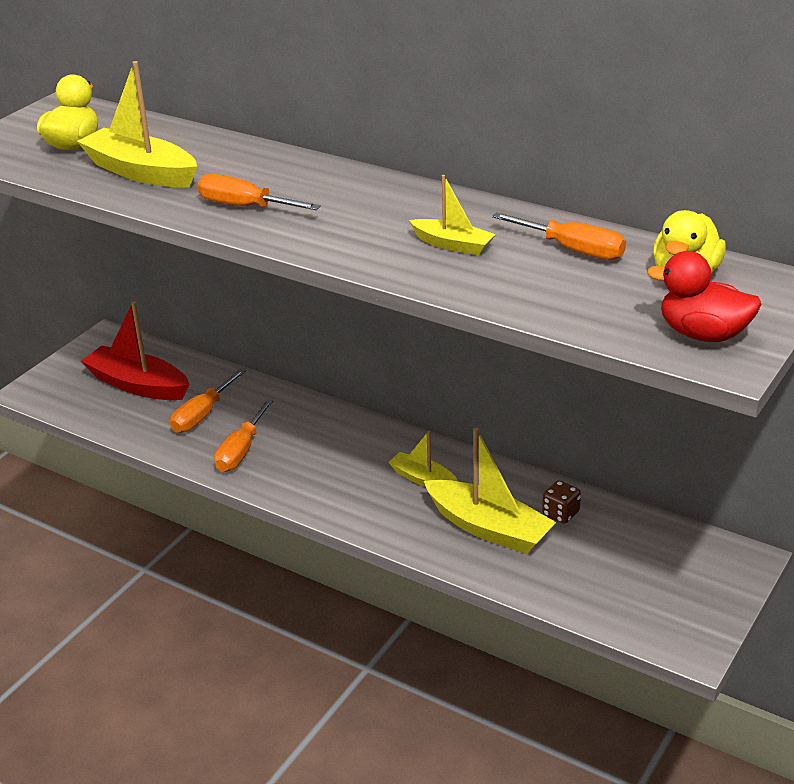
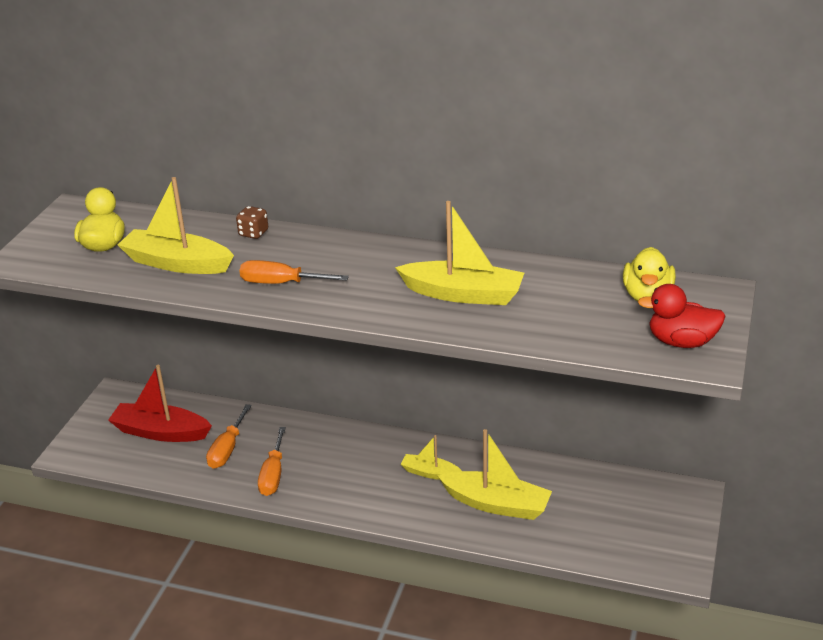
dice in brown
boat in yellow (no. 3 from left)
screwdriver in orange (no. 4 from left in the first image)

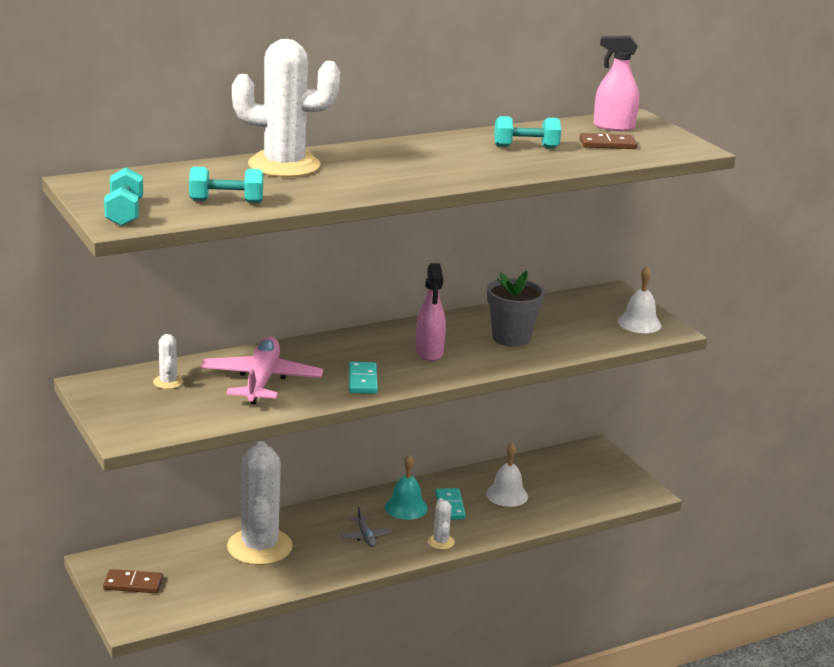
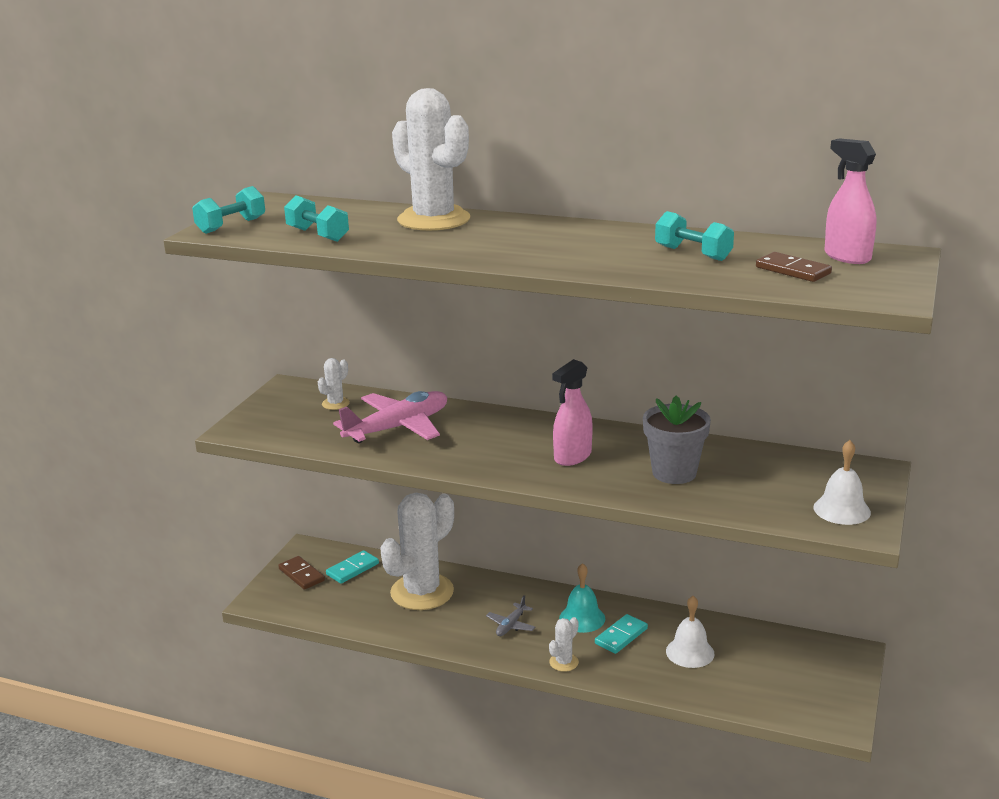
domino in turquoise (no. 1 from left)

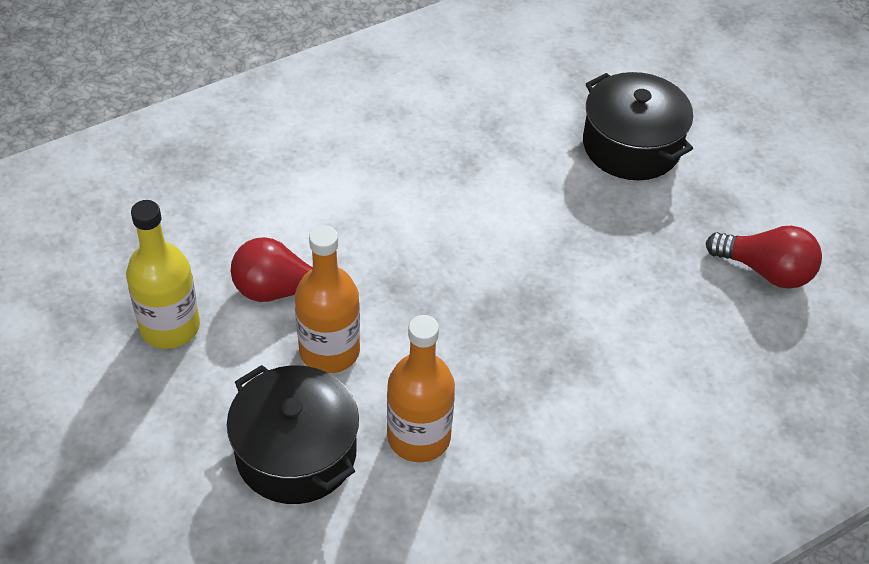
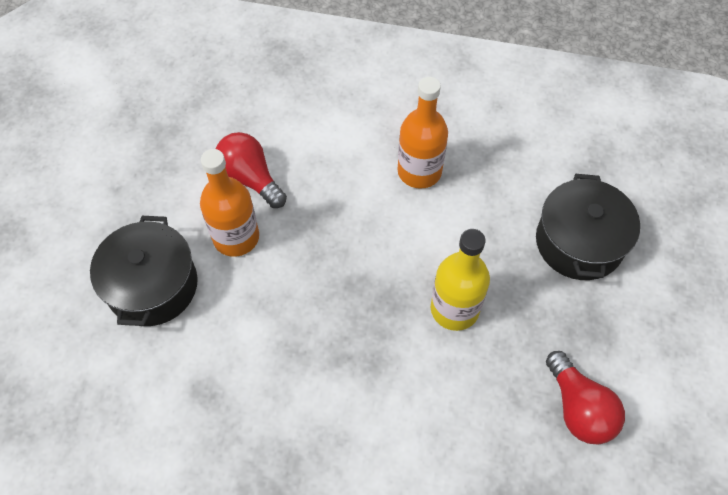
bottle in orange (no. 2 from left)
bottle in yellow

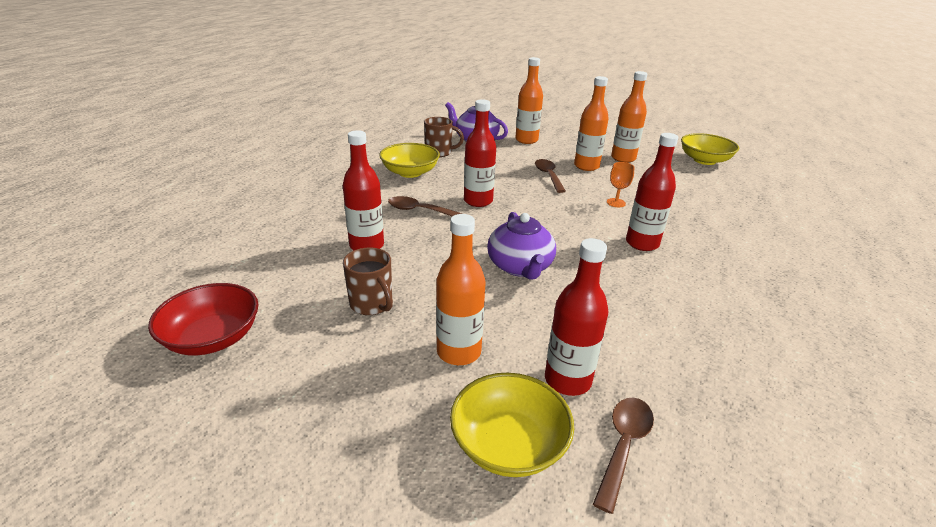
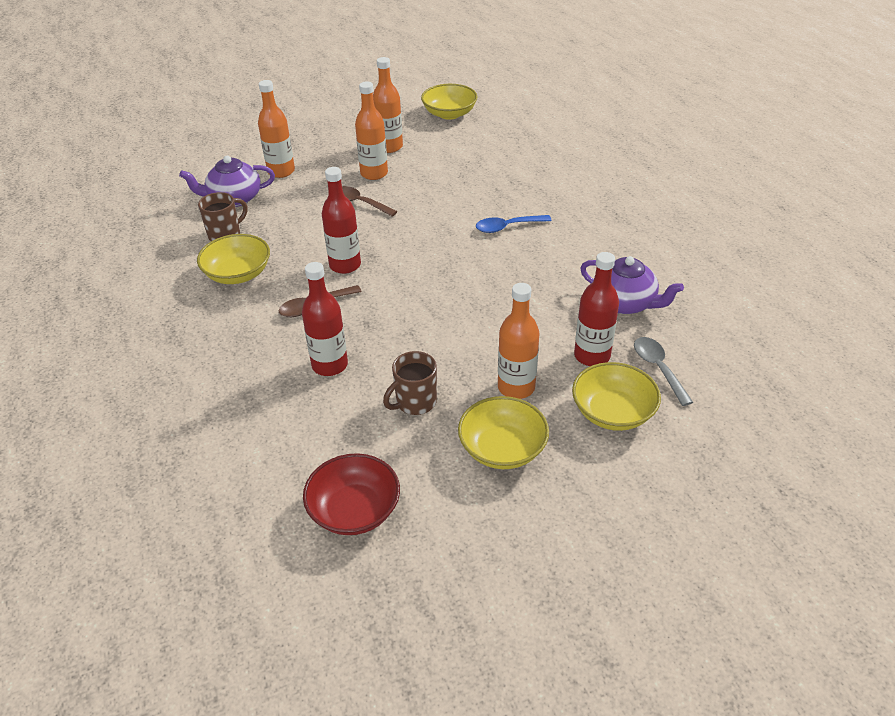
mug in brown (no. 2 from left)
bowl in yellow (no. 3 from left)
spoon in blue
teapot in purple (no. 2 from left)
spoon in grey
goblet in orange

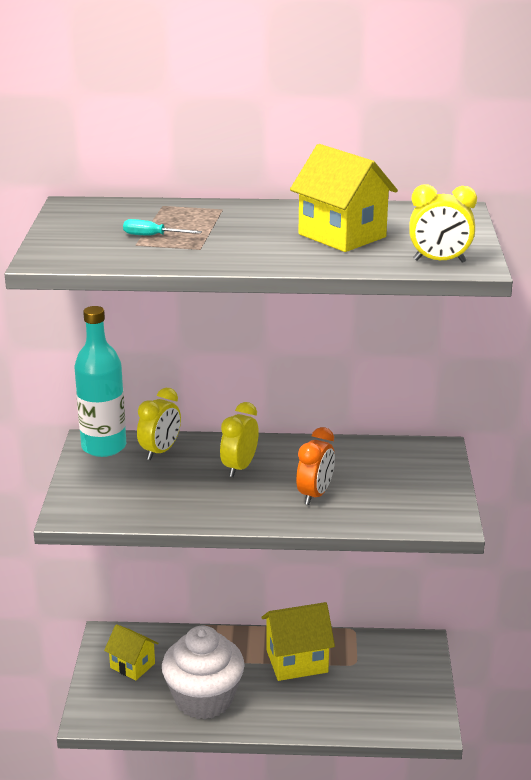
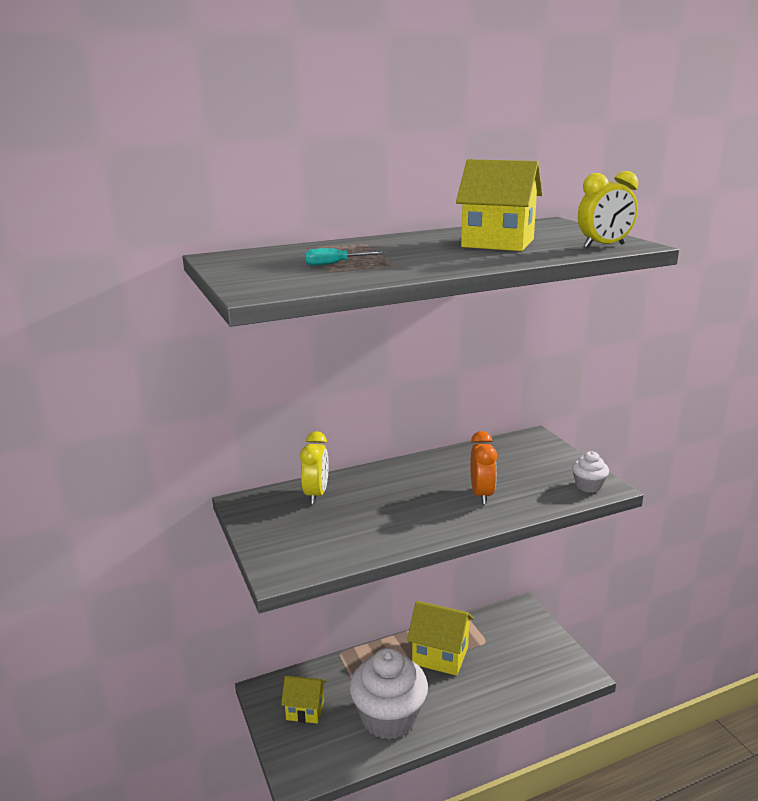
house in yellow (no. 2 from left)
cupcake in white (no. 2 from left)
bottle in turquoise
clock in yellow (no. 2 from left in the first image)

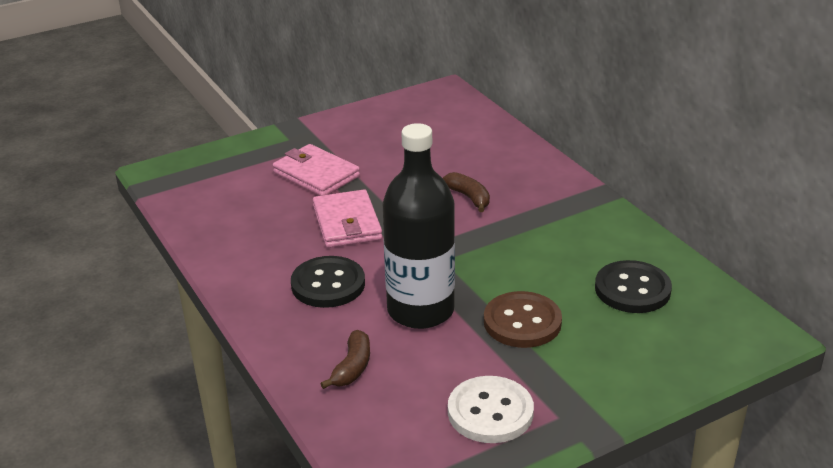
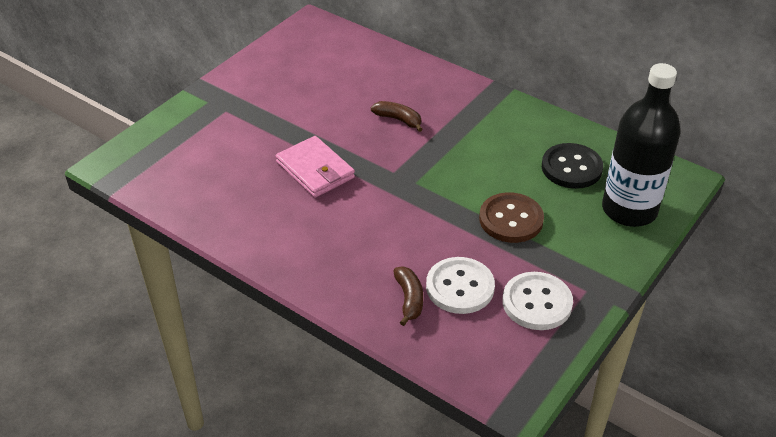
button in white (no. 1 from left)
bottle in black
wallet in pink (no. 1 from left in the first image)
button in black (no. 1 from left in the first image)

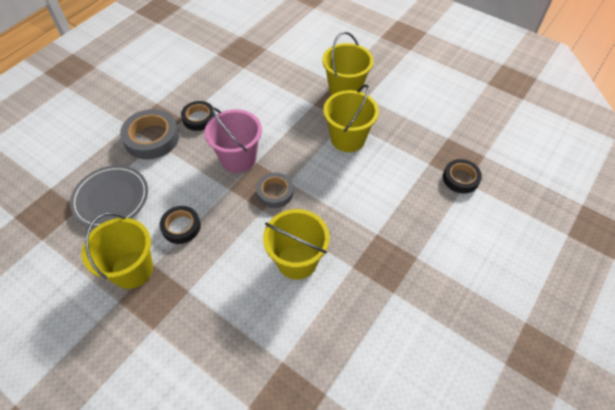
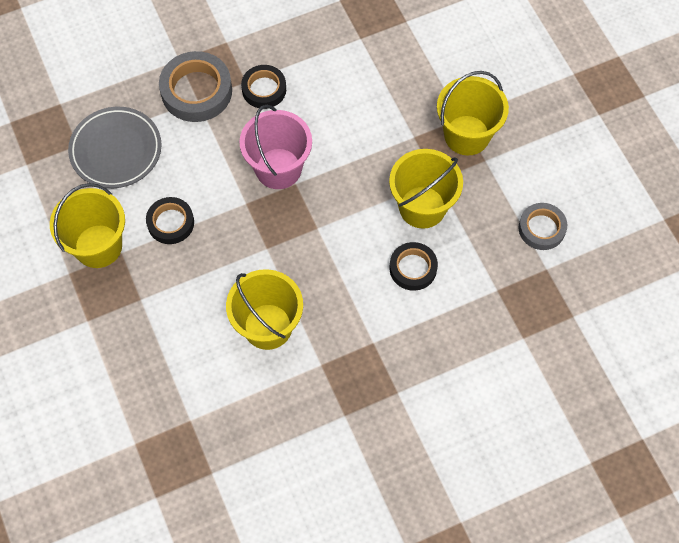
tape in black (no. 3 from left)
tape in grey (no. 2 from left)

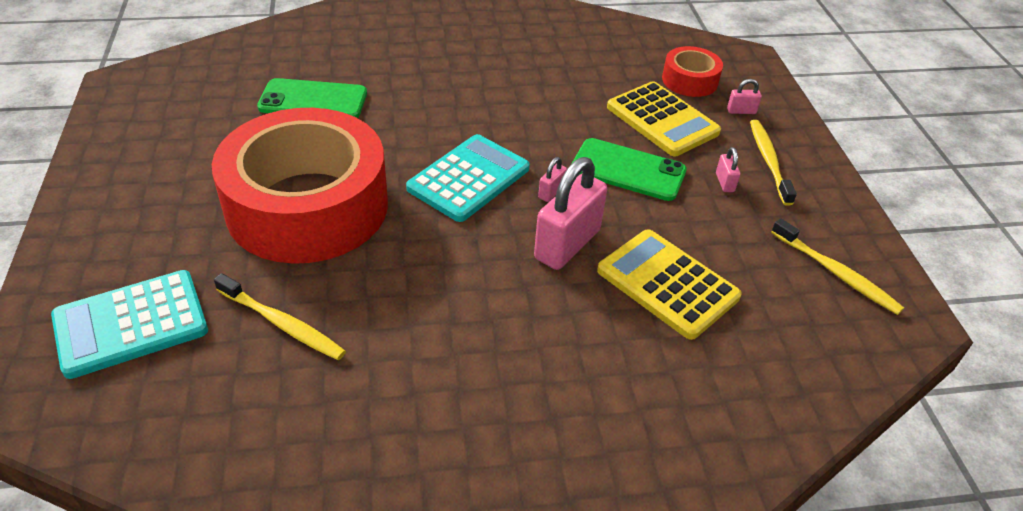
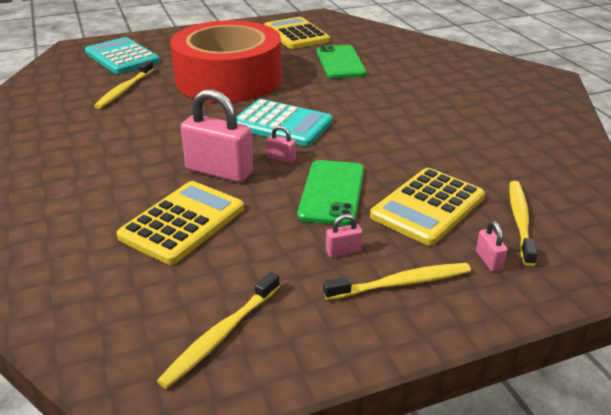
calculator in yellow (no. 2 from left)
toothbrush in yellow (no. 4 from left)

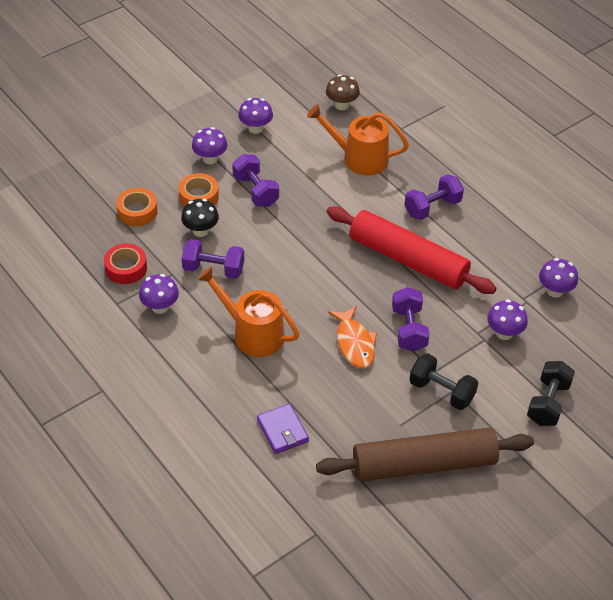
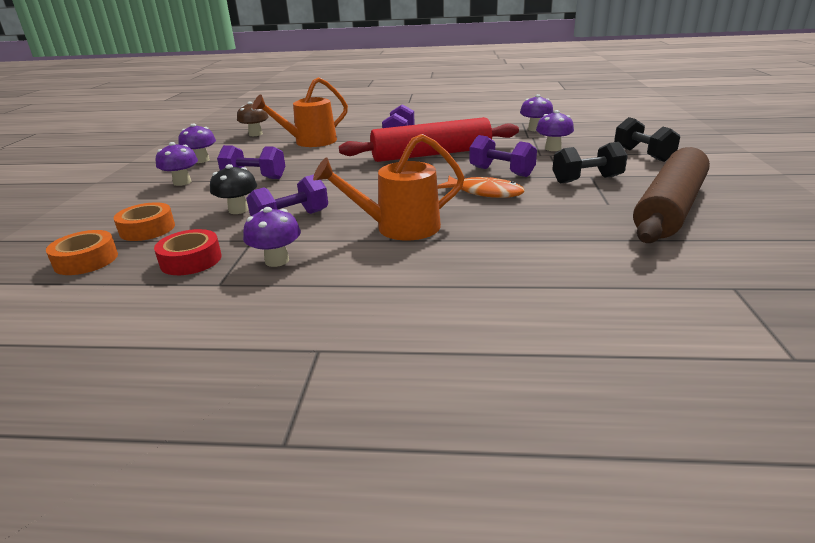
tape in orange (no. 1 from left)
wallet in purple

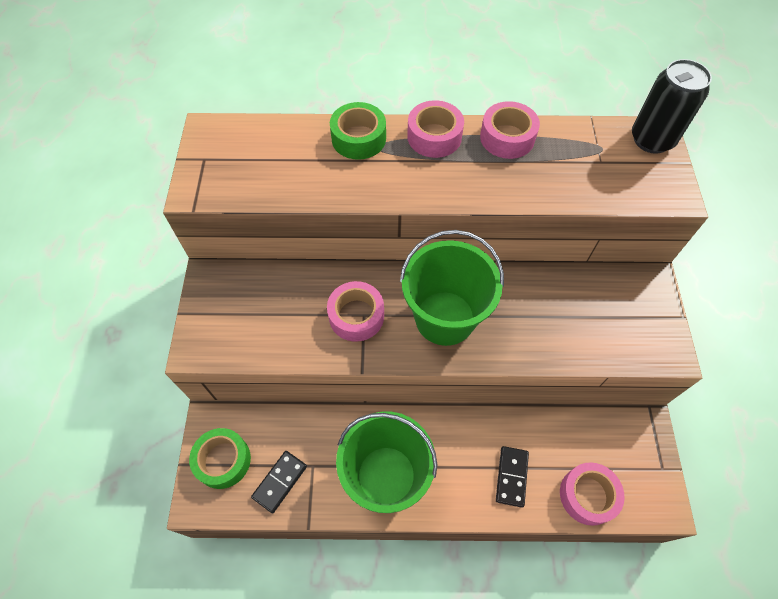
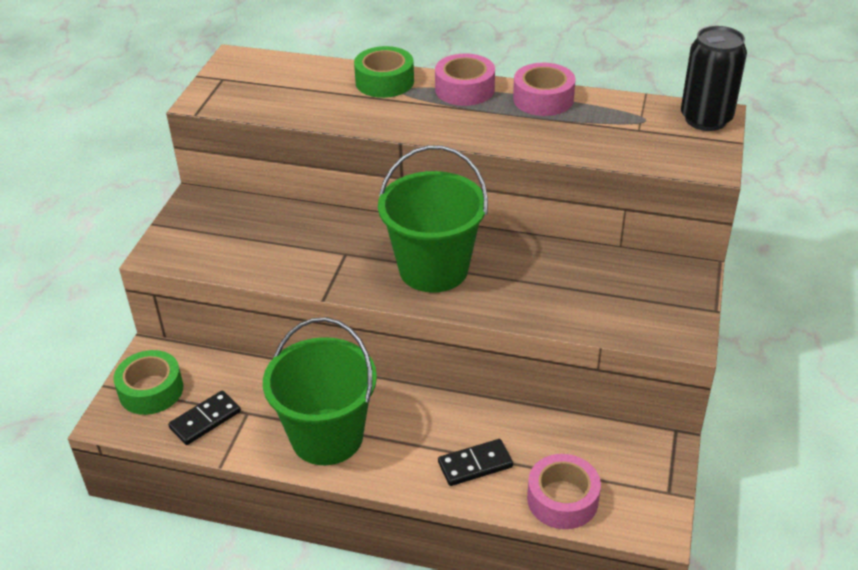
domino in black (no. 2 from left)
tape in pink (no. 1 from left in the first image)

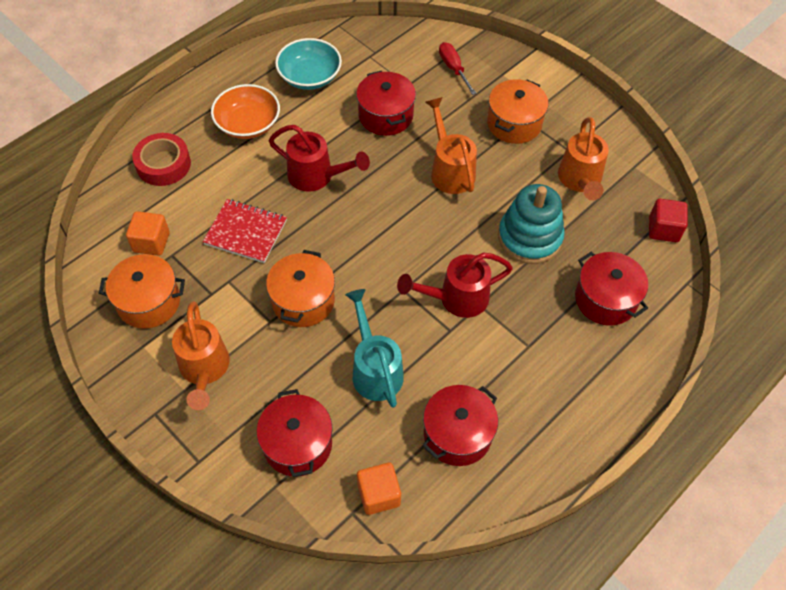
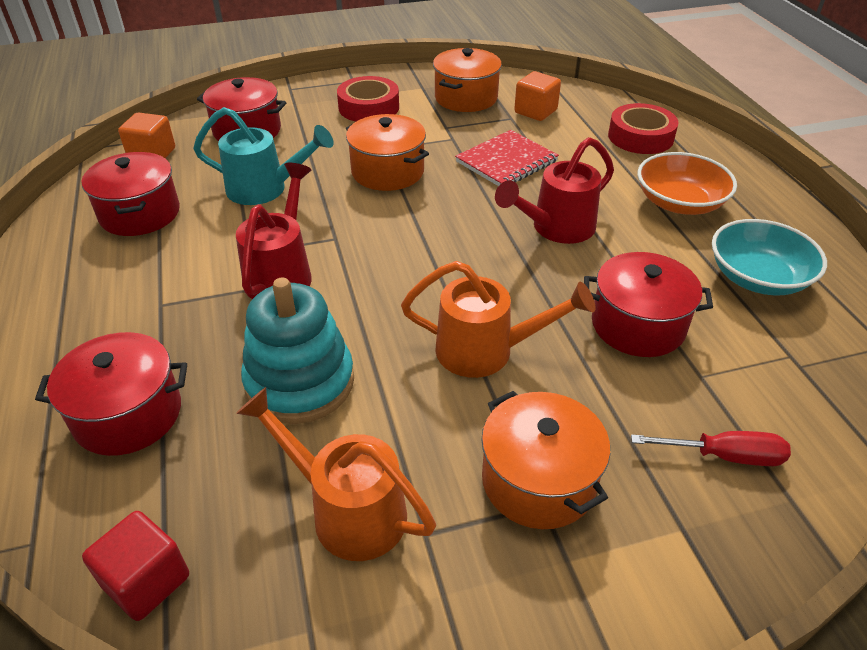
tape in red (no. 1 from left)

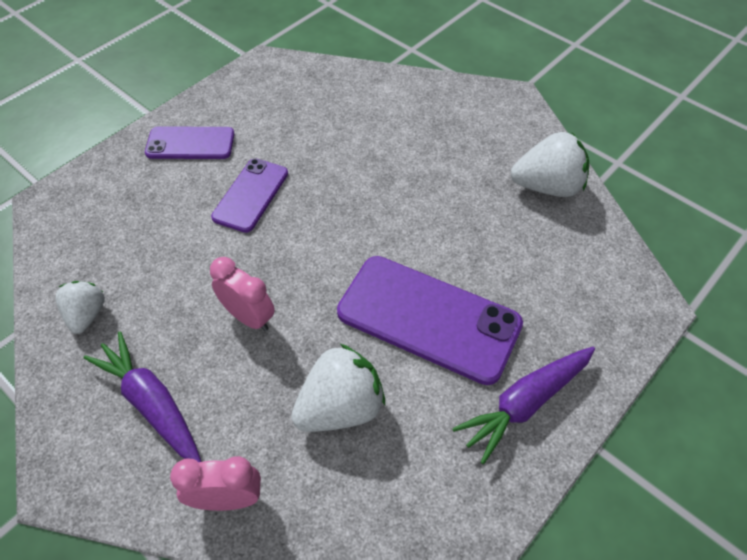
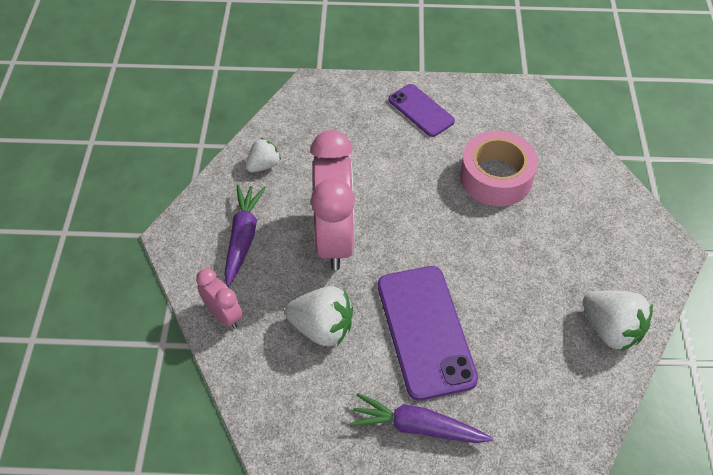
clock in pink (no. 2 from left)
tape in pink
phone in purple (no. 2 from left in the first image)

